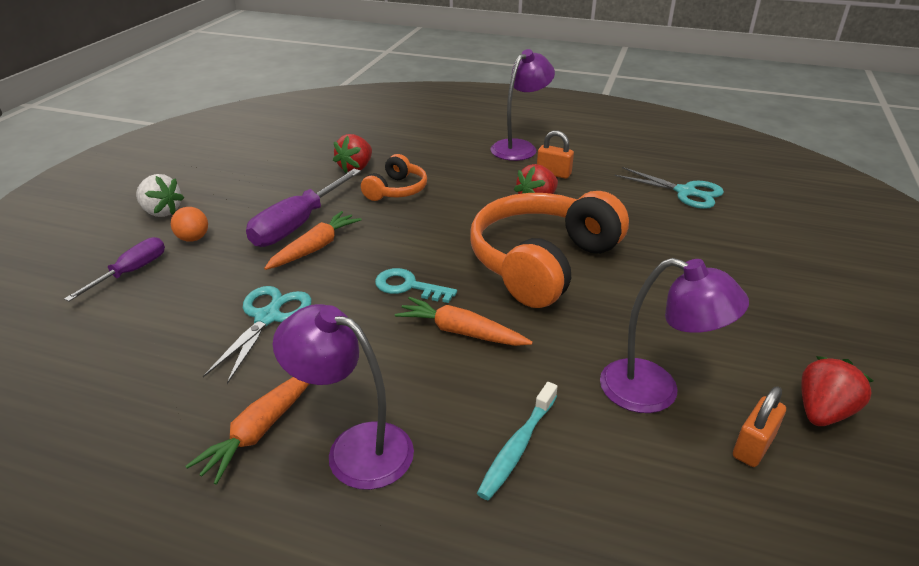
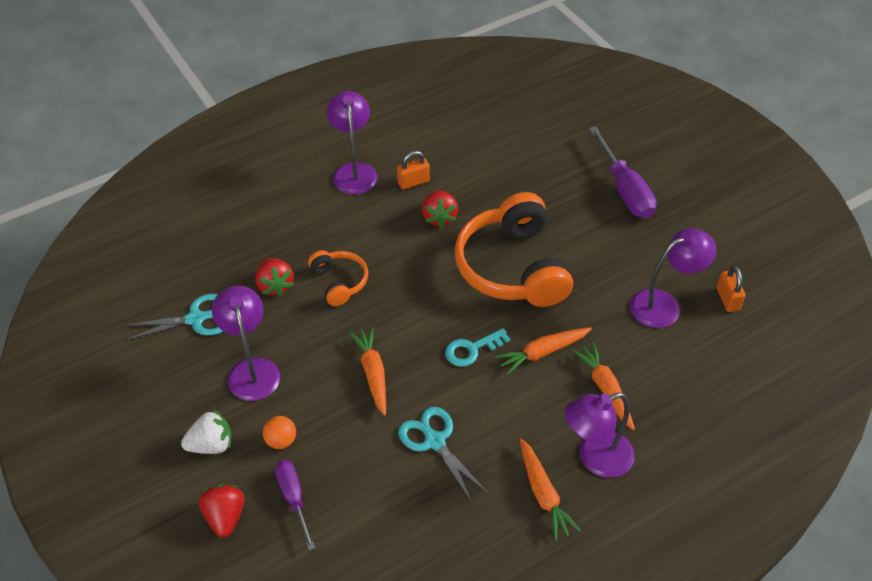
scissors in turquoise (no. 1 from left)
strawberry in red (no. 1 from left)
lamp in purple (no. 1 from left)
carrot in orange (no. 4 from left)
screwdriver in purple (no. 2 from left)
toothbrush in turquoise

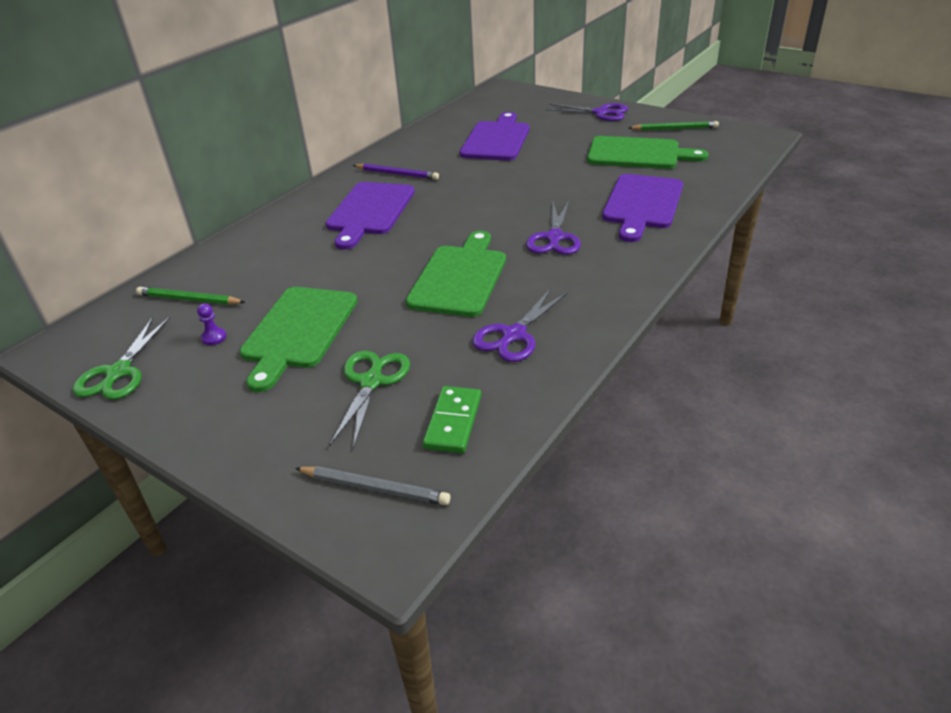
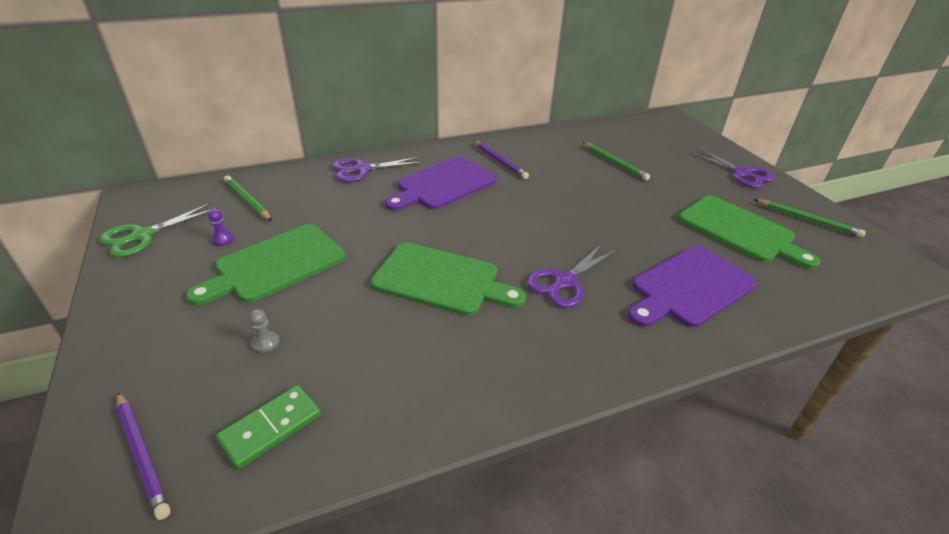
pencil in purple (no. 1 from left)
pawn in grey
scissors in purple (no. 1 from left)
cutting board in green (no. 2 from left)
pencil in green (no. 2 from left)

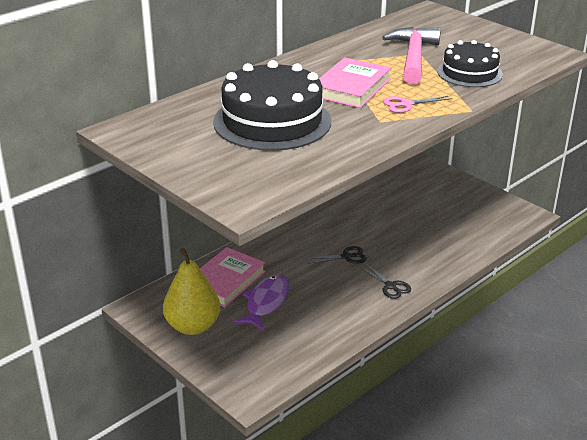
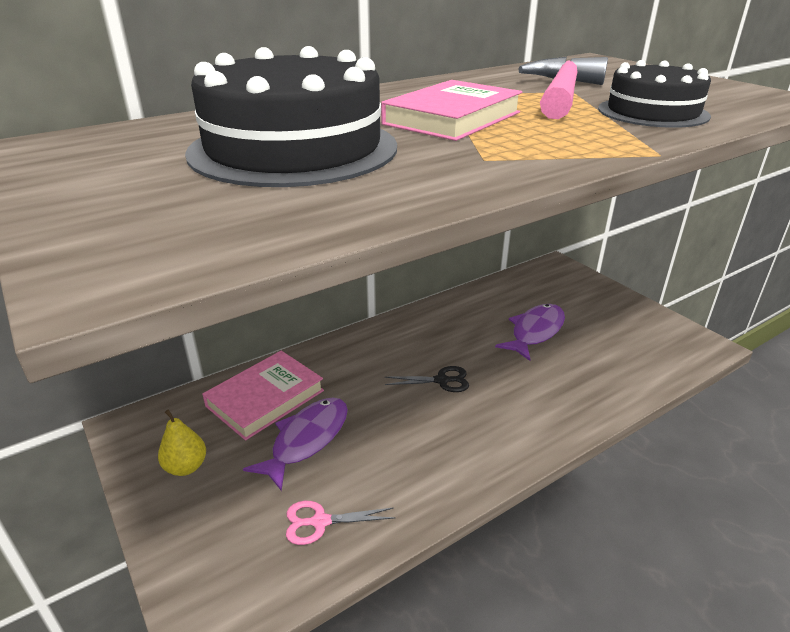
pear in yellow
scissors in pink
fish in purple (no. 2 from left)
scissors in black (no. 2 from left in the first image)

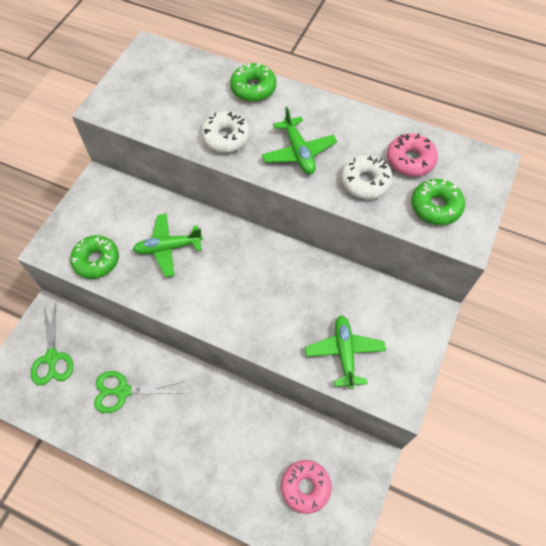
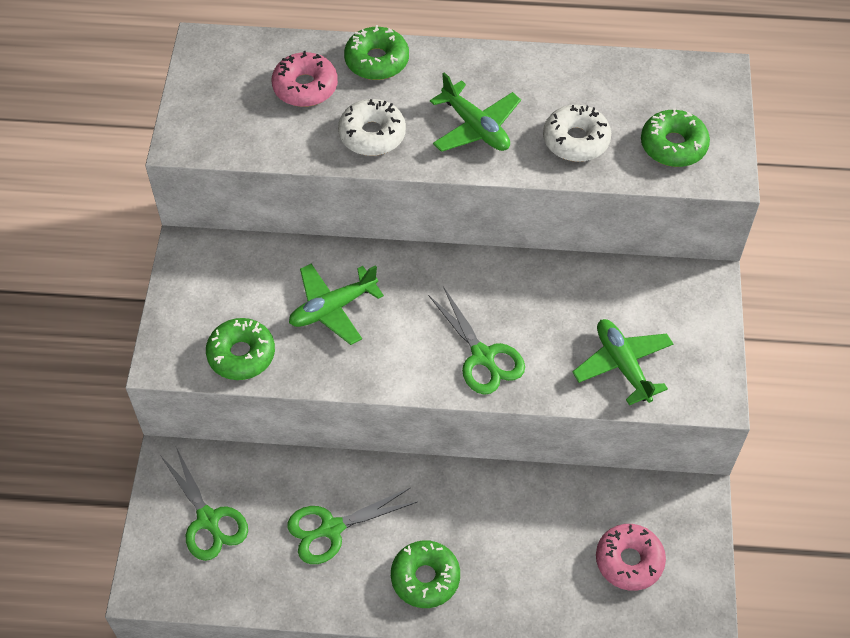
donut in pink (no. 1 from left)
donut in green (no. 3 from left)
scissors in green (no. 3 from left)

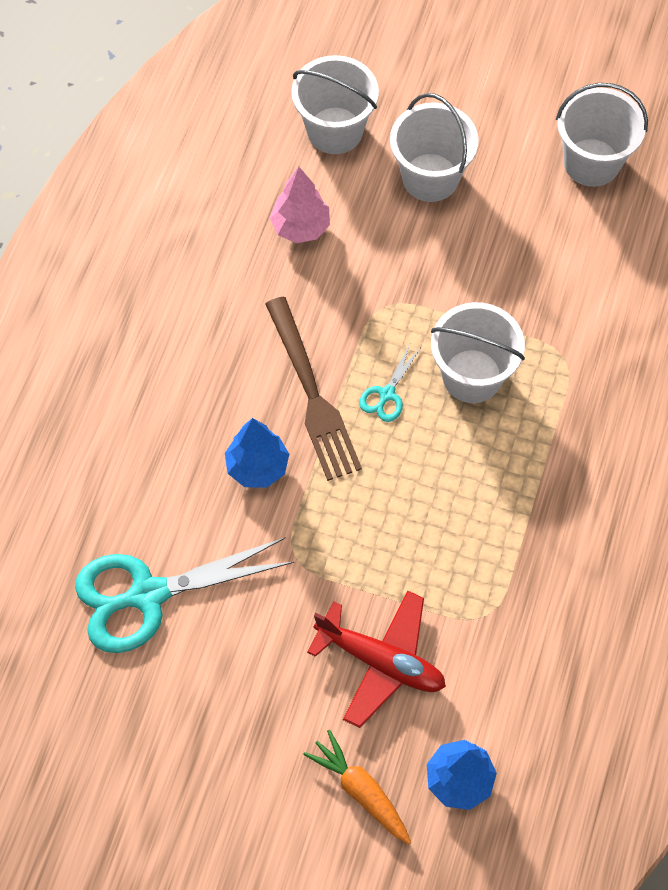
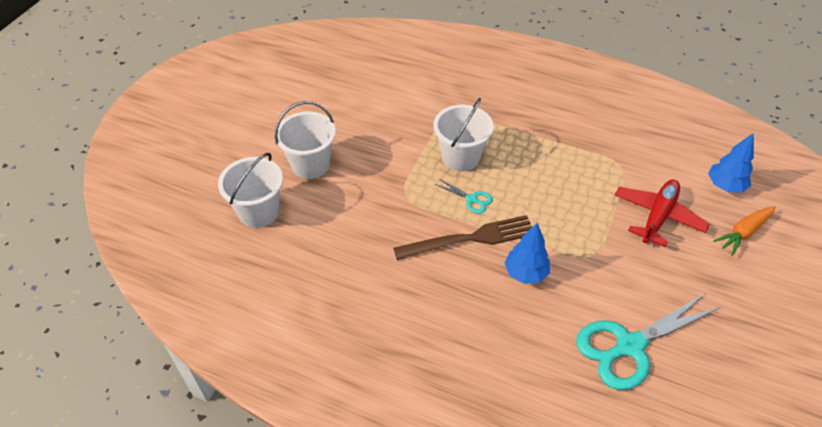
scissors in turquoise (no. 2 from left)
tree in pink
bucket in white (no. 4 from left in the first image)

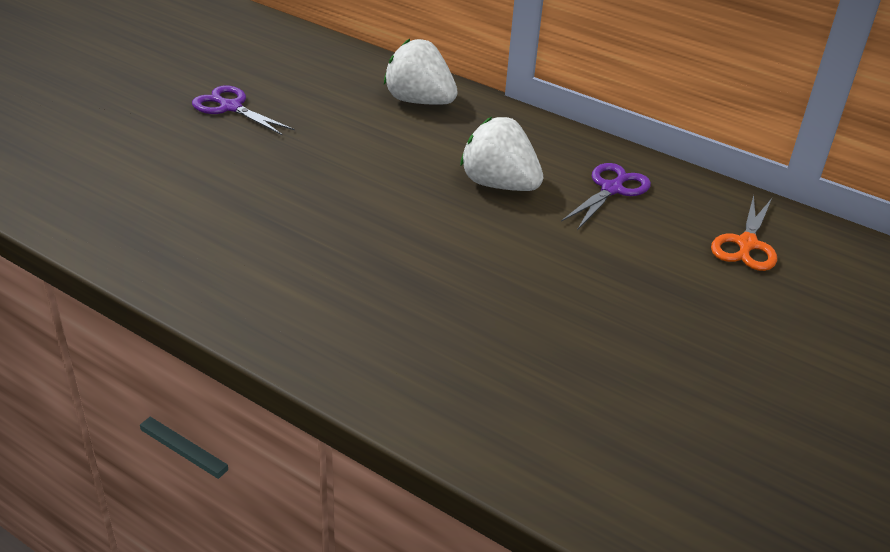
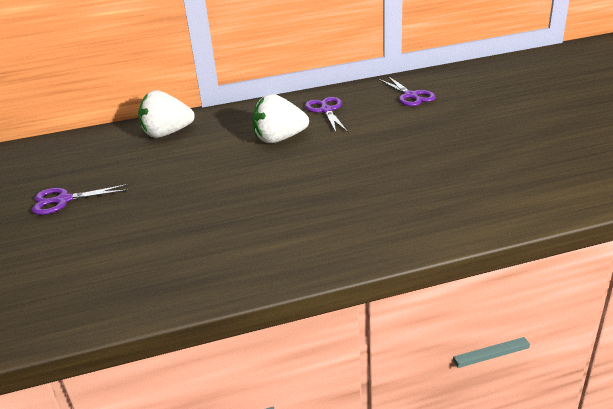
scissors in purple (no. 3 from left)

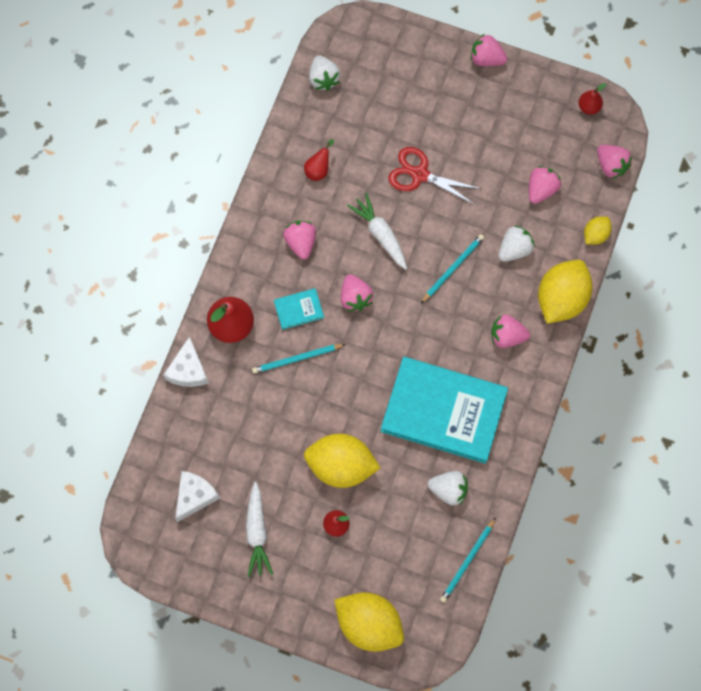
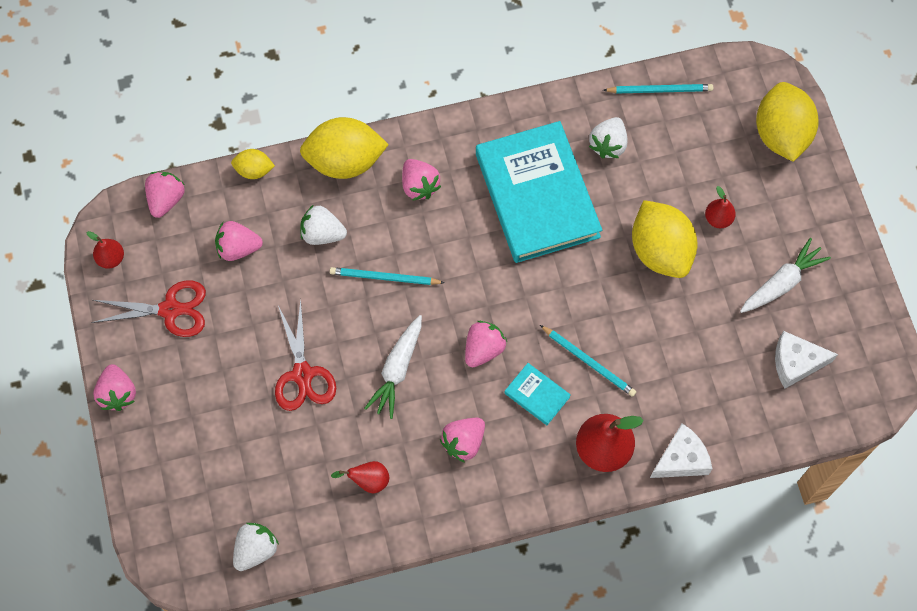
scissors in red (no. 1 from left)
strawberry in white (no. 3 from left)

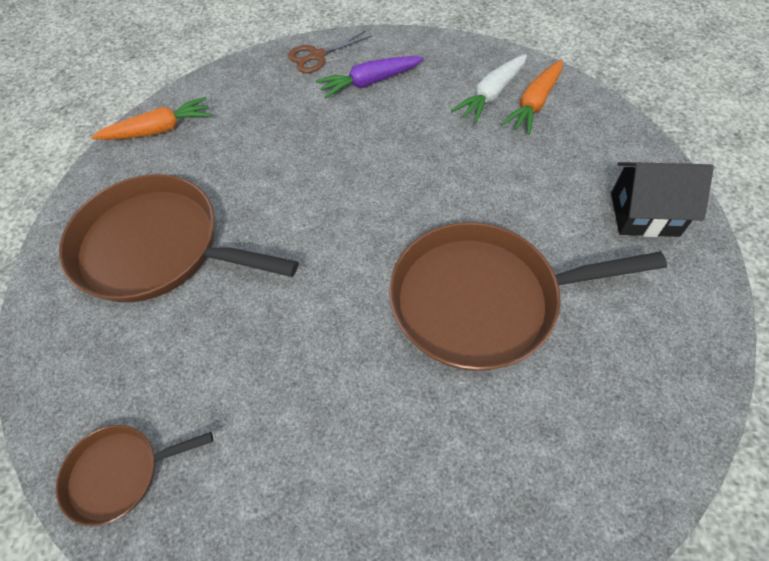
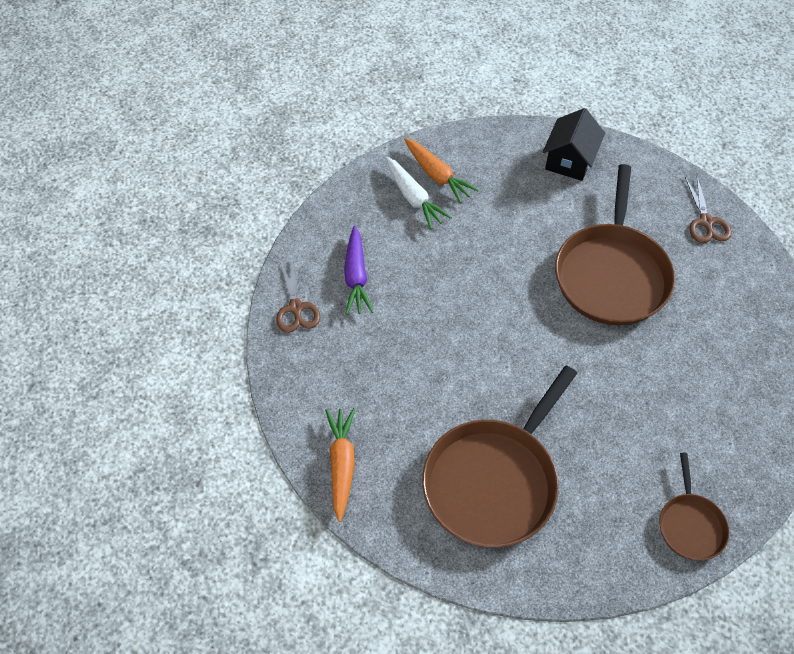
scissors in brown (no. 2 from left)

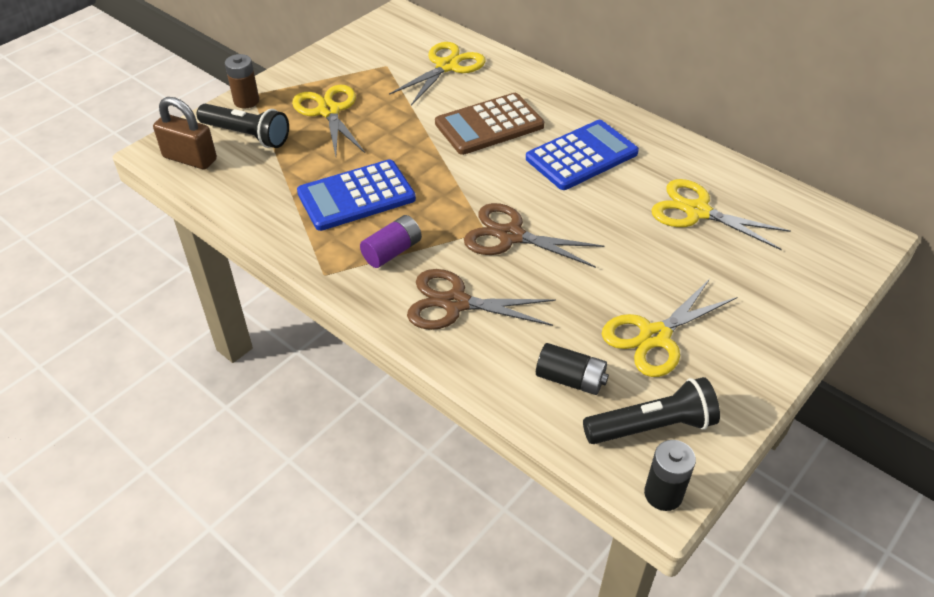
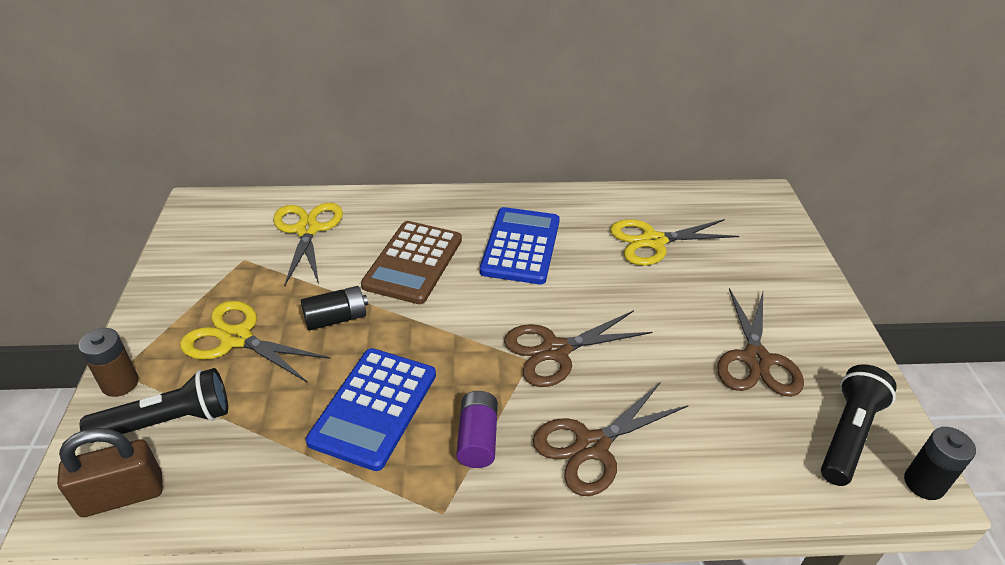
battery in black (no. 1 from left)
scissors in brown (no. 3 from left)

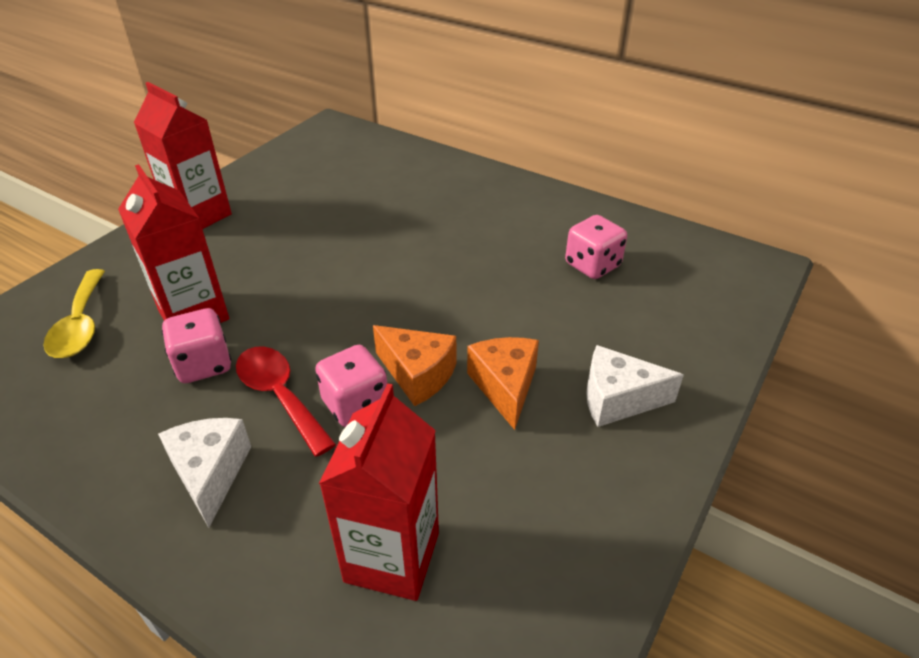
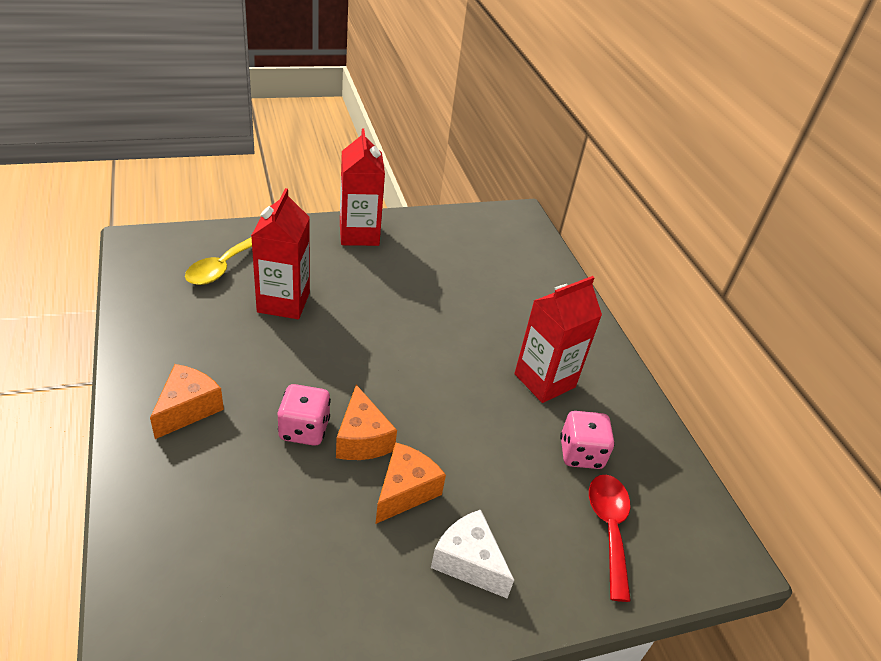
cheese in orange (no. 1 from left)
carton in red (no. 3 from left)
spoon in red
dice in pink (no. 1 from left in the first image)

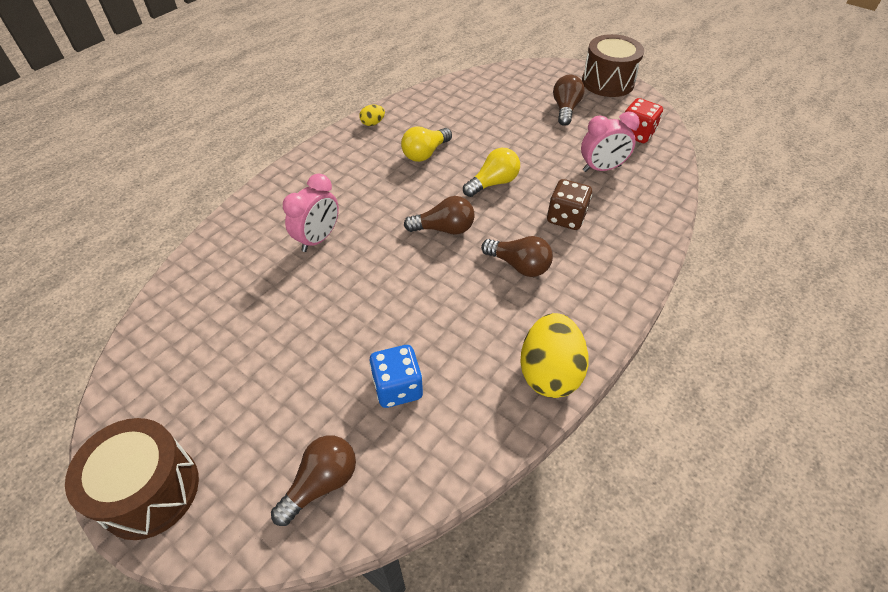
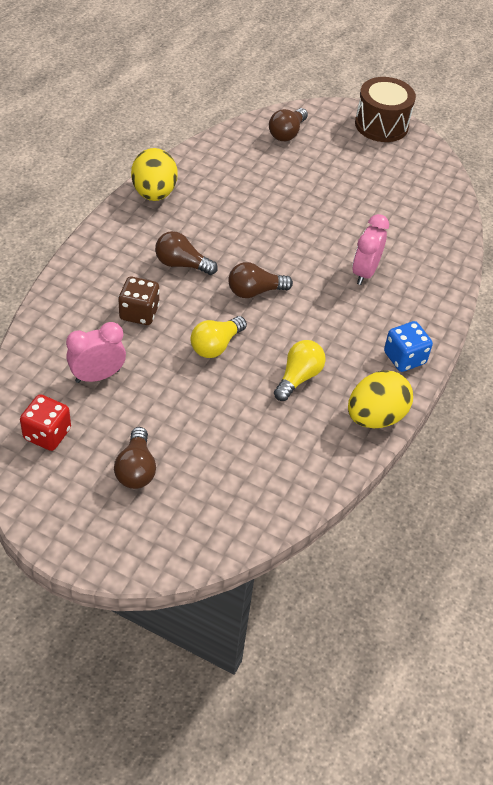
egg in yellow (no. 2 from left)
dice in blue
drum in brown (no. 2 from left in the first image)

